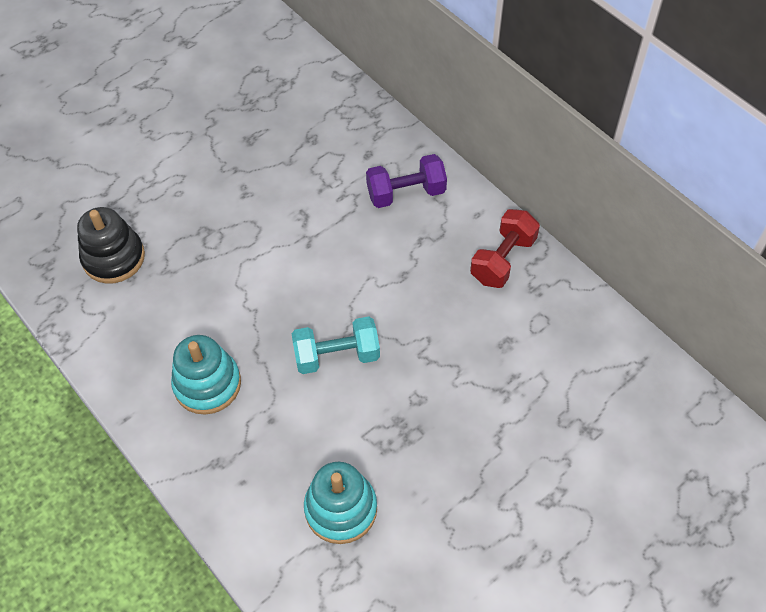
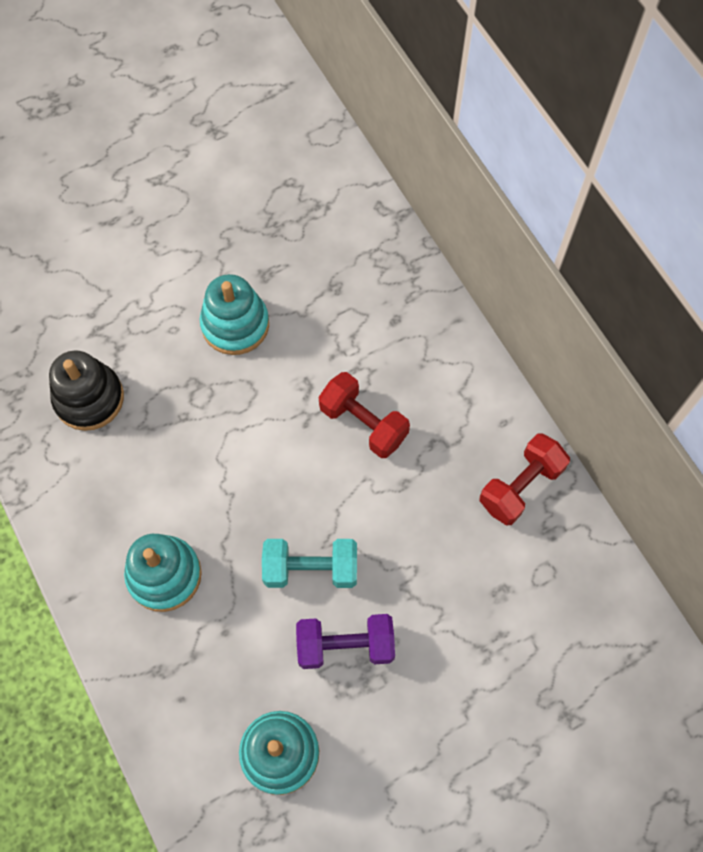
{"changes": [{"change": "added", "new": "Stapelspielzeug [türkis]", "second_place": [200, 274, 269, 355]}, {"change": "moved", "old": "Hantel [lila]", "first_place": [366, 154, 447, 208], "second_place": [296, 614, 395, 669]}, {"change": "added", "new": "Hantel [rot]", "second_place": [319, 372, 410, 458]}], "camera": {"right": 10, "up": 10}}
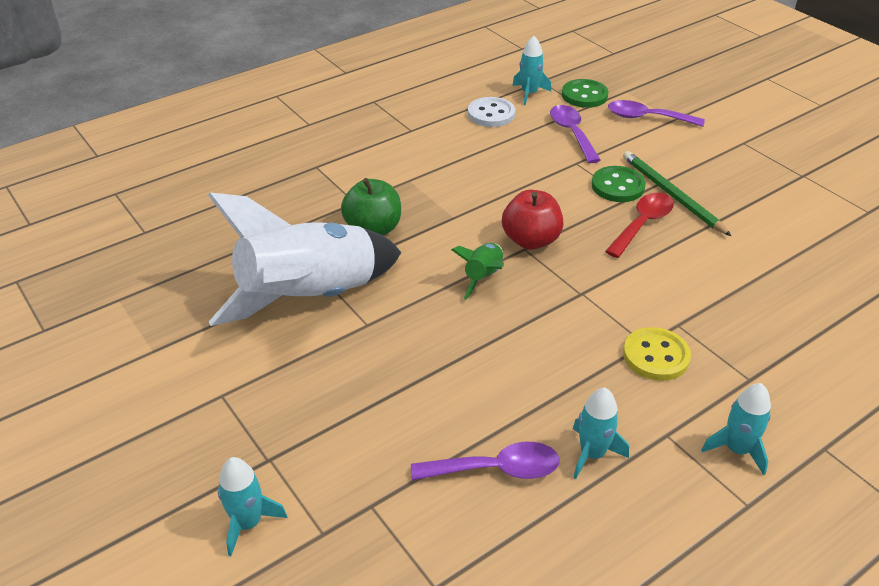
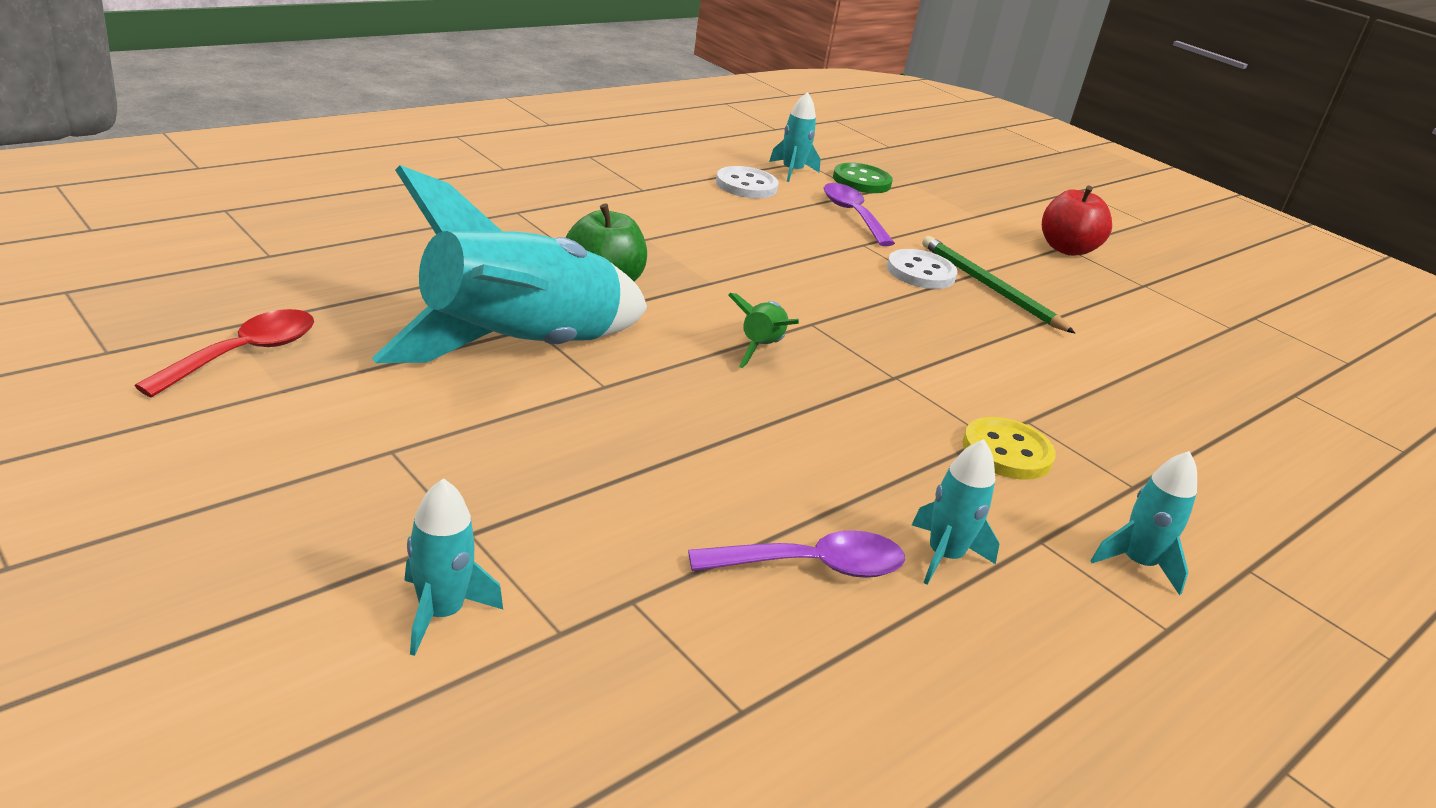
{"changes": [{"change": "moved", "old": "Löffel [rot]", "first_place": [605, 193, 674, 258], "second_place": [134, 309, 314, 398]}, {"change": "recoloured", "old": "Rakete [weiß]", "new": "Rakete [türkis]", "first_place": [208, 192, 402, 326], "second_place": [372, 165, 647, 363]}, {"change": "recoloured", "old": "Knopf [grün]", "new": "Knopf [weiß]", "first_place": [592, 166, 646, 202], "second_place": [887, 249, 957, 289]}, {"change": "moved", "old": "Apfel [rot]", "first_place": [502, 190, 564, 250], "second_place": [1042, 186, 1112, 256]}, {"change": "removed", "old": "Löffel [lila]", "first_place": [608, 100, 705, 127]}], "camera": {"right": -10, "up": -10}}
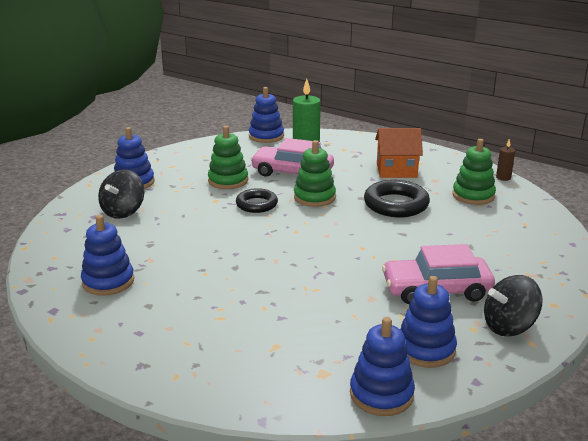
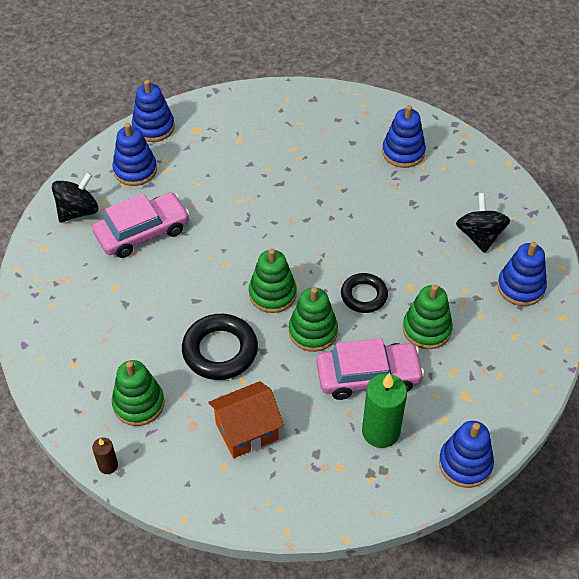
{"changes": [{"change": "added", "new": "Stapelspielzeug [grün]", "second_place": [249, 249, 297, 313]}], "camera": {"right": 155, "up": 25}}
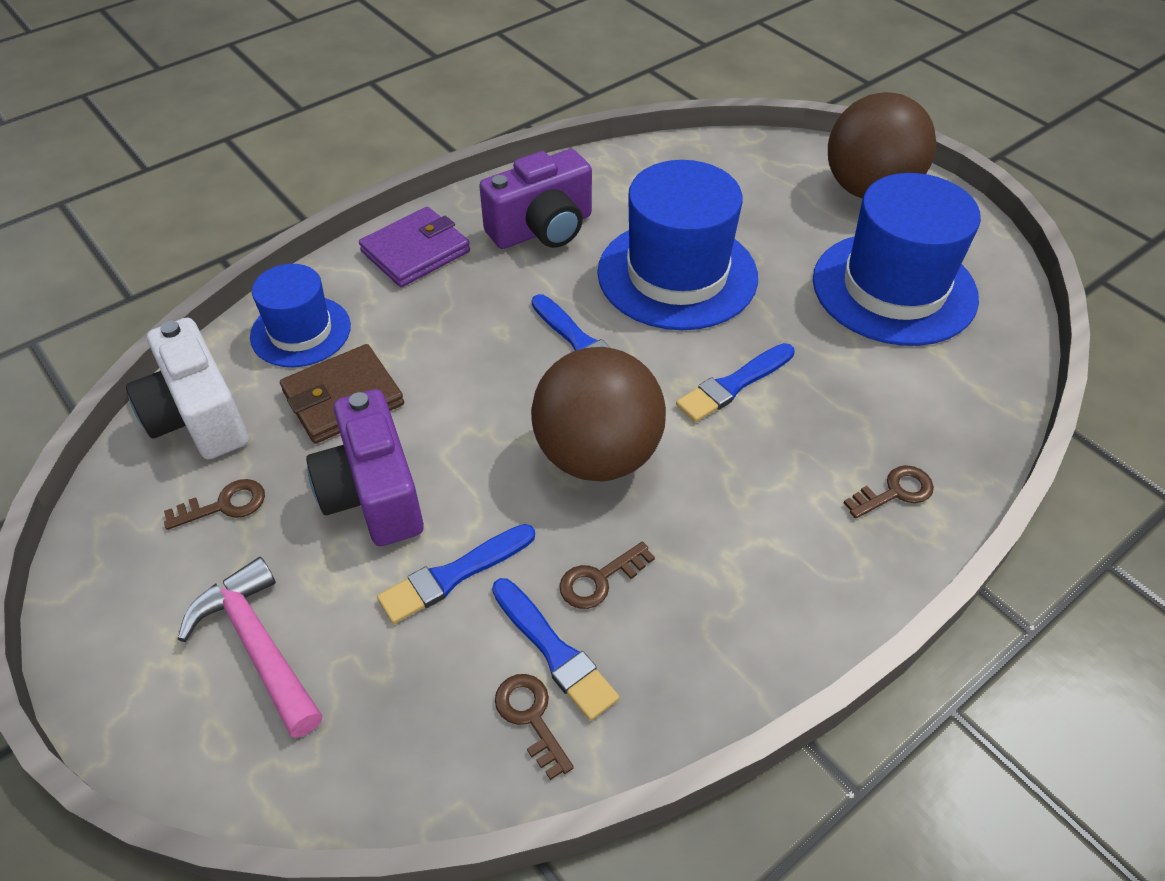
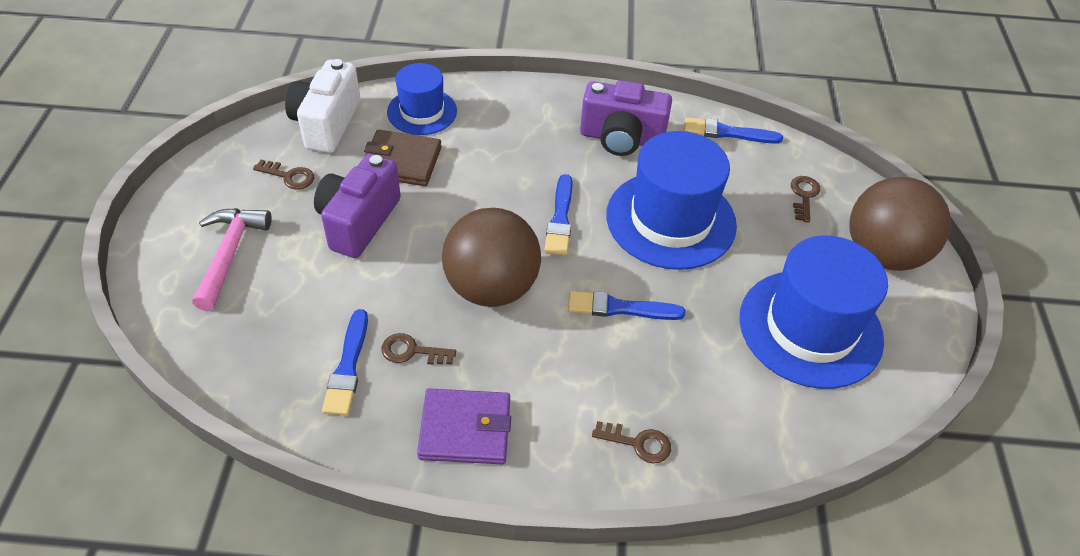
{"changes": [{"change": "moved", "old": "Geldbörse [lila]", "first_place": [359, 207, 470, 287], "second_place": [417, 388, 511, 464]}, {"change": "moved", "old": "Pinsel [blau]", "first_place": [377, 524, 535, 624], "second_place": [684, 117, 783, 144]}, {"change": "moved", "old": "Schlüssel [braun]", "first_place": [495, 674, 574, 780], "second_place": [791, 176, 820, 223]}], "camera": {"right": 40, "up": 0}}
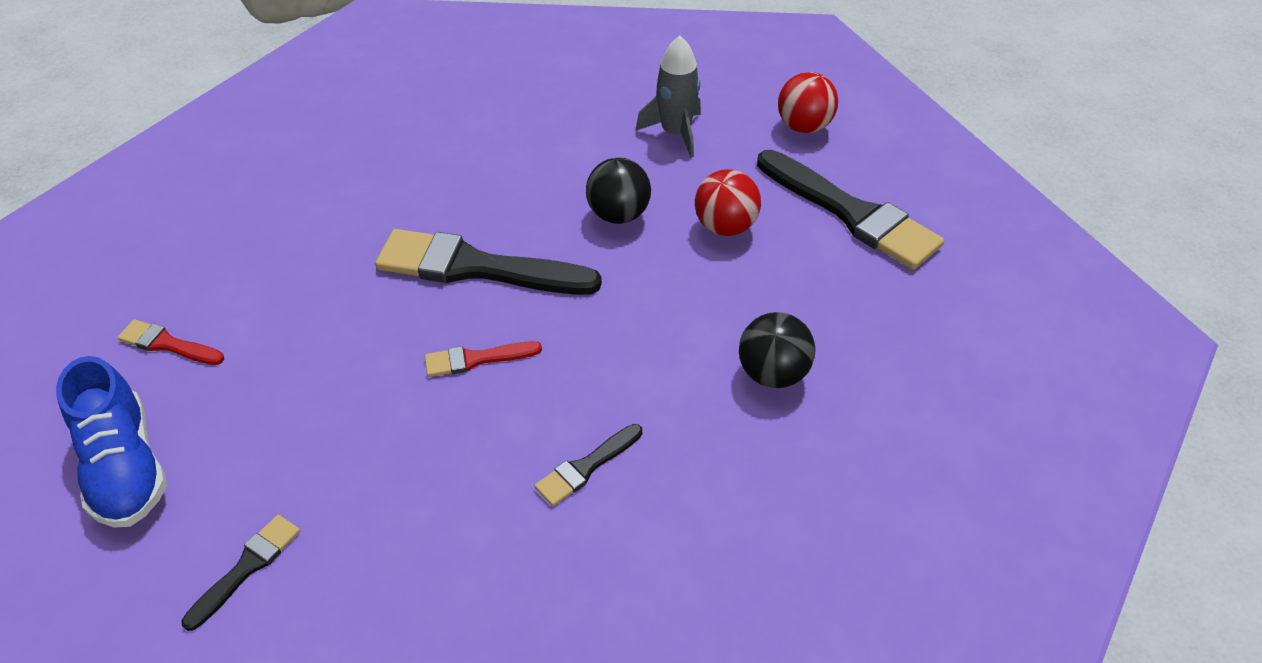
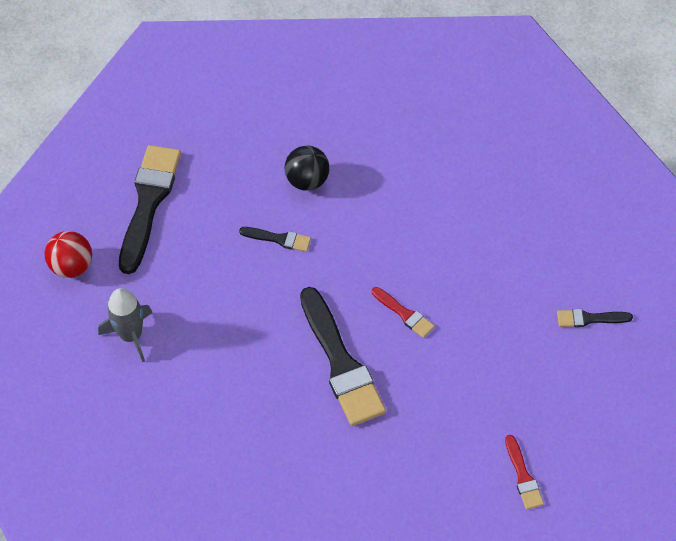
{"changes": [{"change": "moved", "old": "Pinsel [schwarz]", "first_place": [534, 424, 642, 506], "second_place": [239, 227, 311, 252]}, {"change": "removed", "old": "Schuh [blau]", "first_place": [56, 356, 167, 528]}, {"change": "removed", "old": "Ball [schwarz]", "first_place": [586, 158, 651, 224]}, {"change": "removed", "old": "Ball [rot]", "first_place": [695, 169, 761, 236]}], "camera": {"right": -125, "up": 10}}
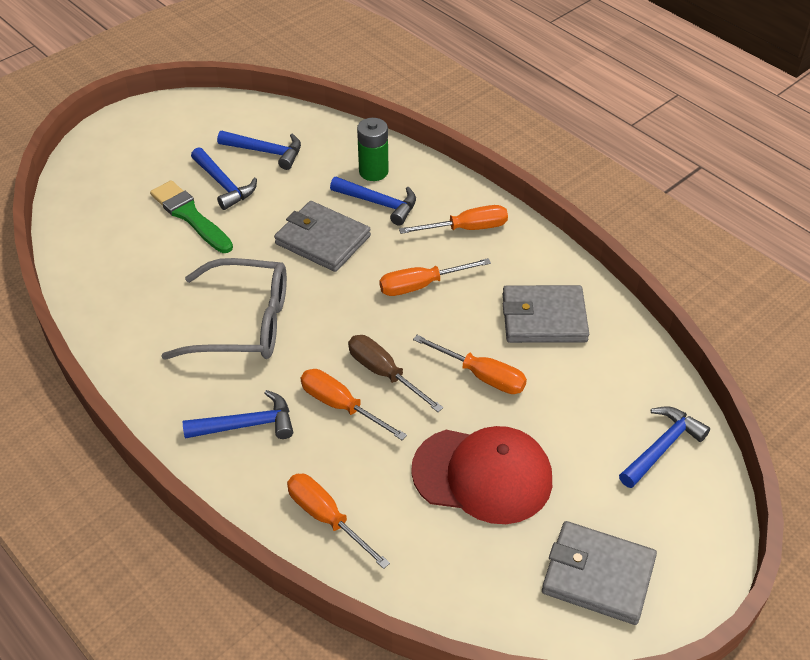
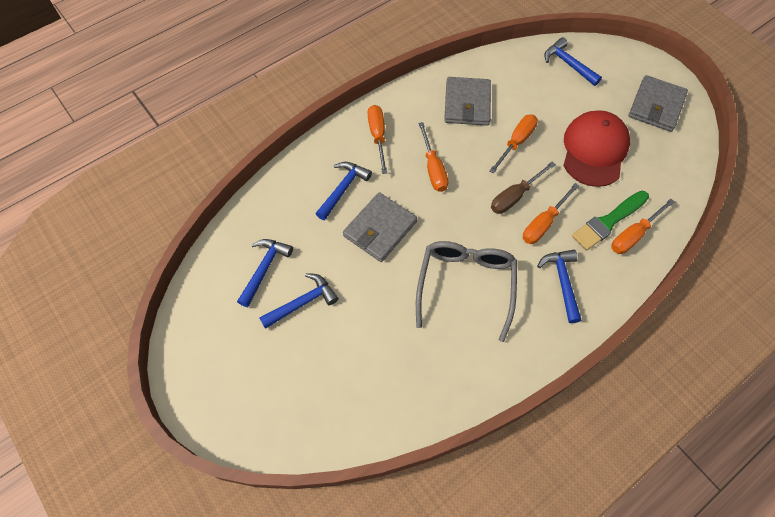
{"changes": [{"change": "moved", "old": "Pinsel [grün]", "first_place": [150, 180, 233, 253], "second_place": [572, 191, 649, 251]}, {"change": "removed", "old": "Batterie [grün]", "first_place": [357, 118, 389, 181]}], "camera": {"right": -85, "up": 15}}
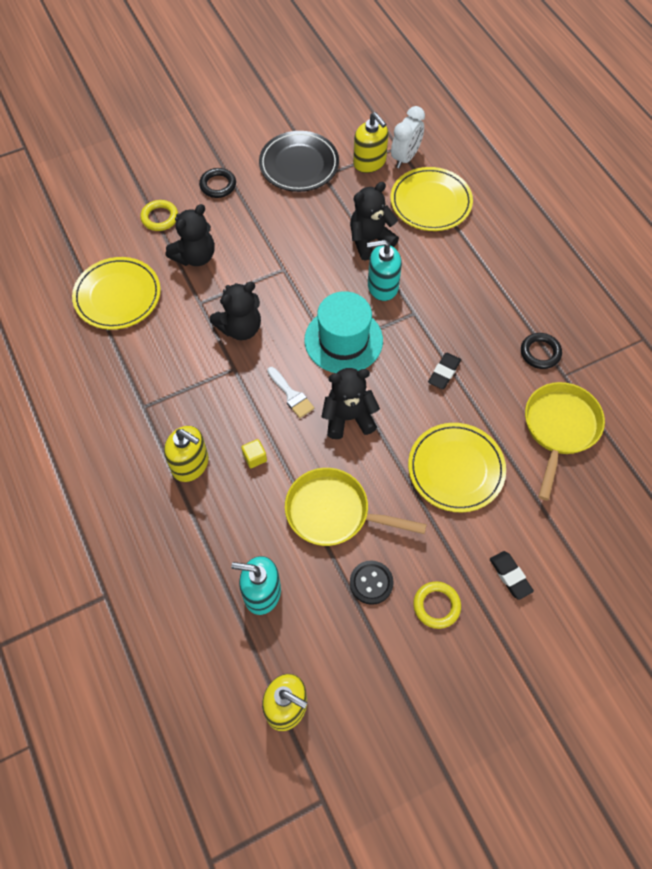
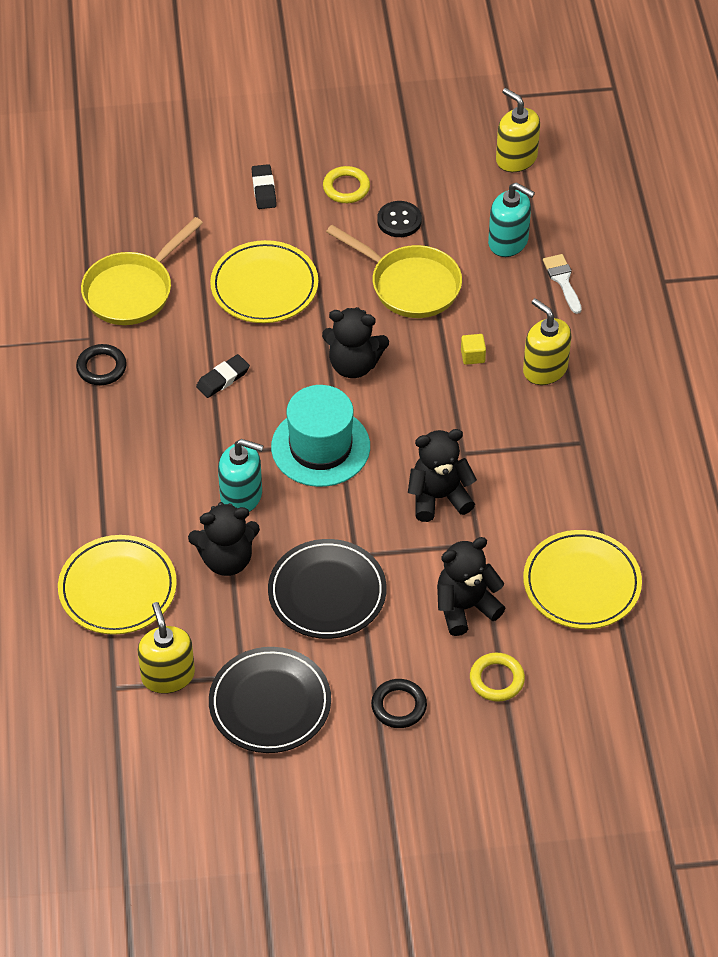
{"changes": [{"change": "added", "new": "Teller [schwarz]", "second_place": [268, 539, 387, 639]}, {"change": "moved", "old": "Pinsel [weiß]", "first_place": [267, 367, 314, 418], "second_place": [543, 254, 582, 314]}, {"change": "removed", "old": "Wecker [weiß]", "first_place": [391, 106, 425, 168]}], "camera": {"right": -160, "up": -10}}
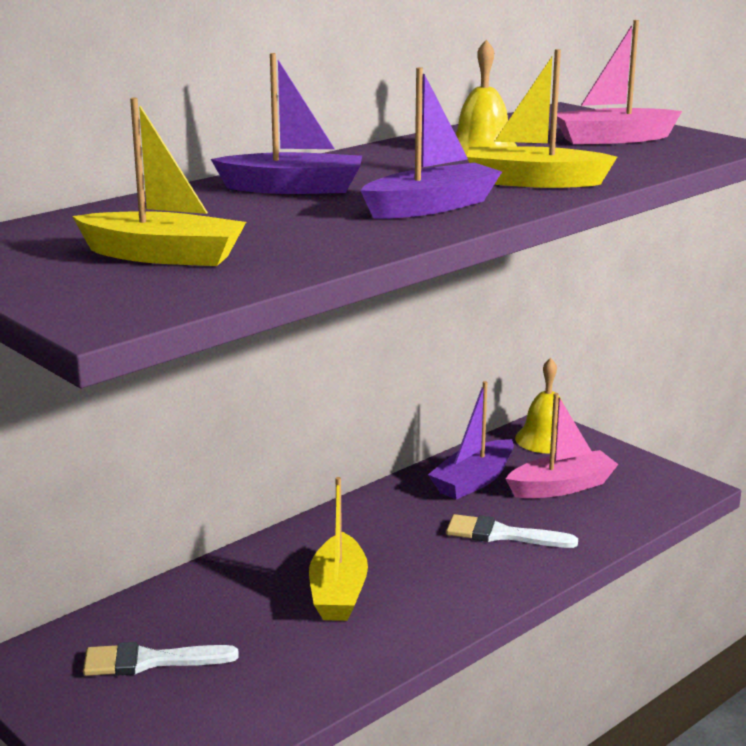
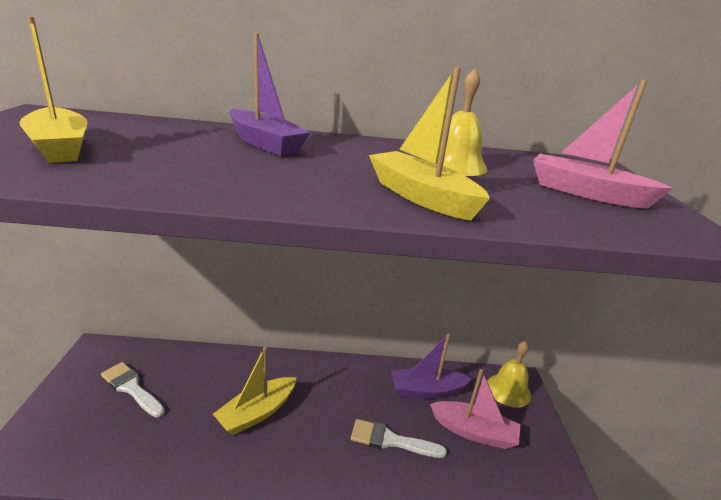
{"changes": [{"change": "turned", "old": "Pinsel [weiß]", "first_place": [446, 514, 578, 548], "second_place": [351, 419, 447, 458], "degrees": -45}, {"change": "removed", "old": "Boot [lila]", "first_place": [360, 67, 502, 219]}], "camera": {"right": 40, "up": 5}}
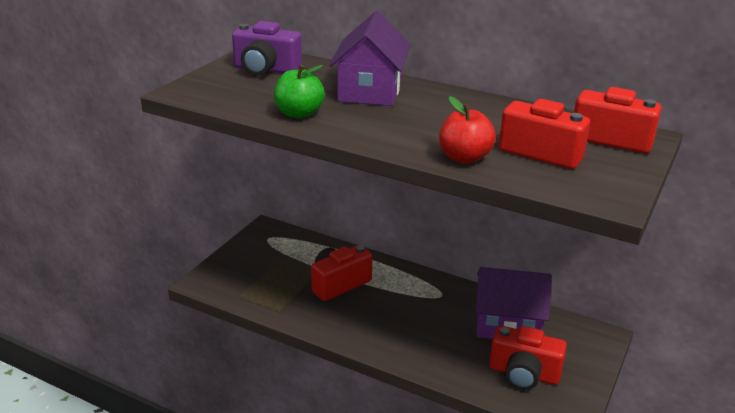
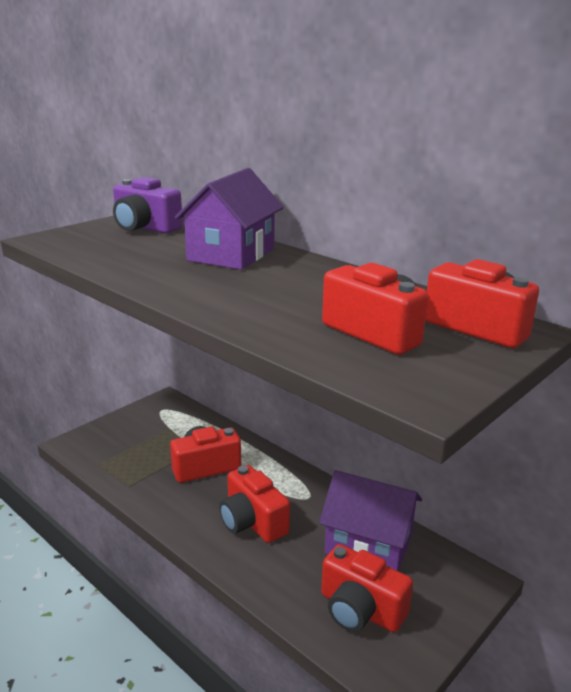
{"changes": [{"change": "added", "new": "Kamera [rot]", "second_place": [219, 465, 290, 543]}, {"change": "removed", "old": "Apfel [grün]", "first_place": [274, 65, 325, 118]}, {"change": "removed", "old": "Apfel [rot]", "first_place": [439, 96, 496, 164]}], "camera": {"right": 15, "up": -5}}
